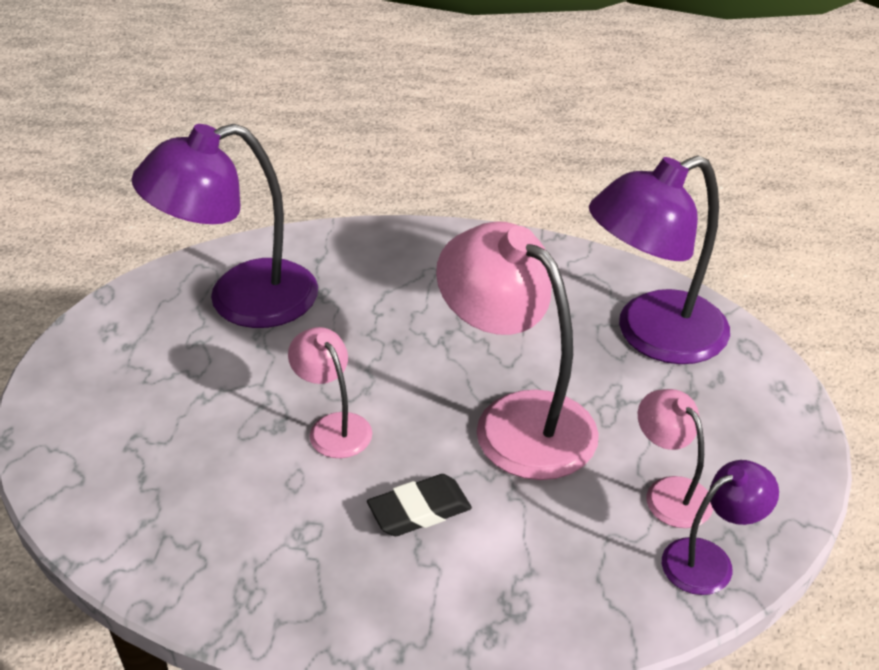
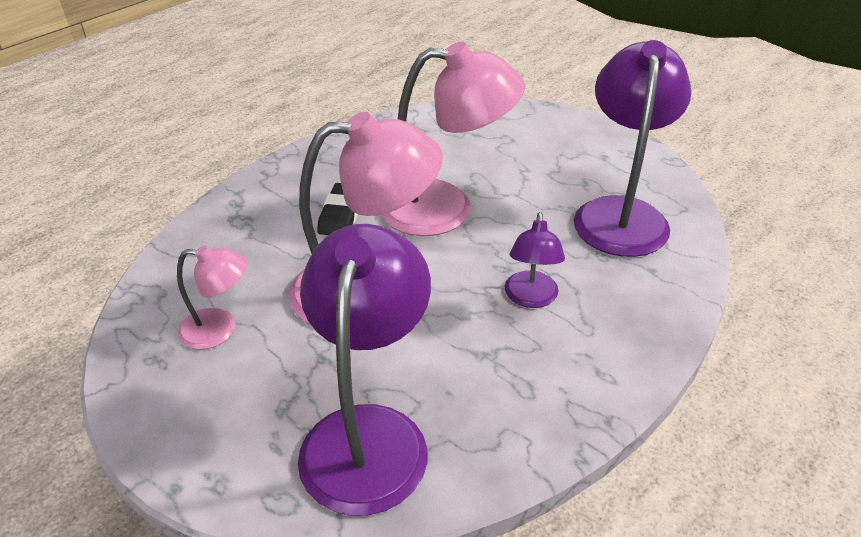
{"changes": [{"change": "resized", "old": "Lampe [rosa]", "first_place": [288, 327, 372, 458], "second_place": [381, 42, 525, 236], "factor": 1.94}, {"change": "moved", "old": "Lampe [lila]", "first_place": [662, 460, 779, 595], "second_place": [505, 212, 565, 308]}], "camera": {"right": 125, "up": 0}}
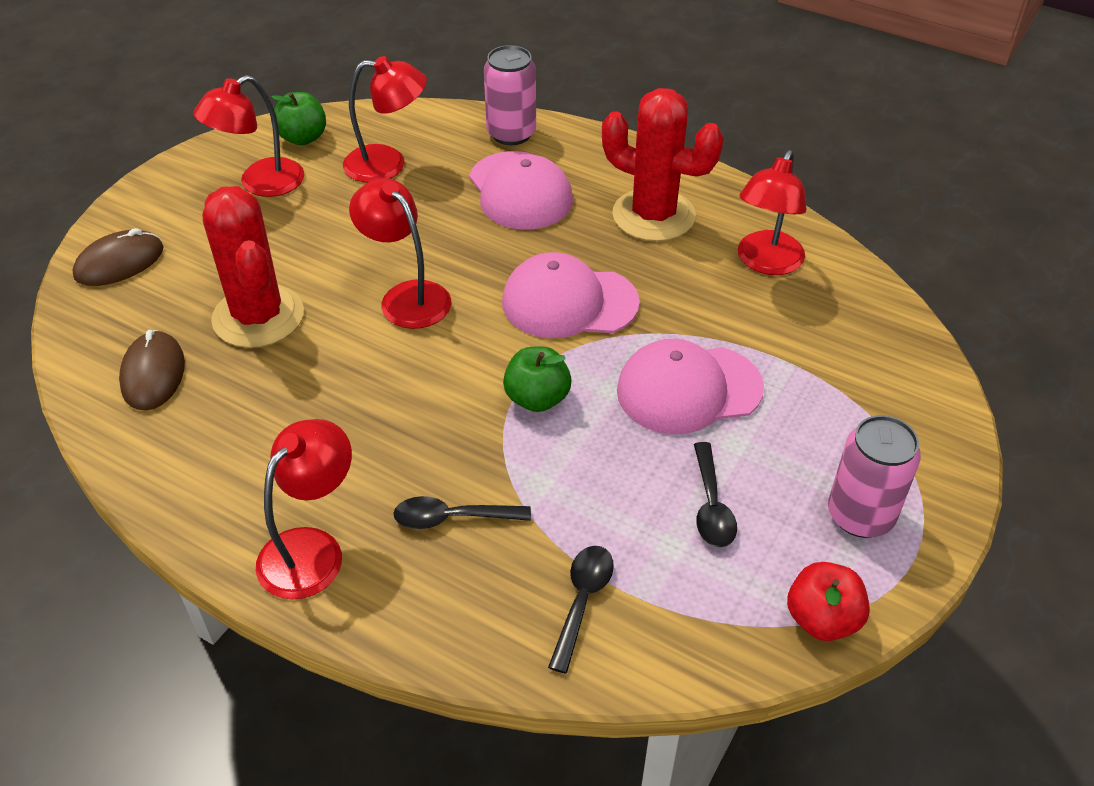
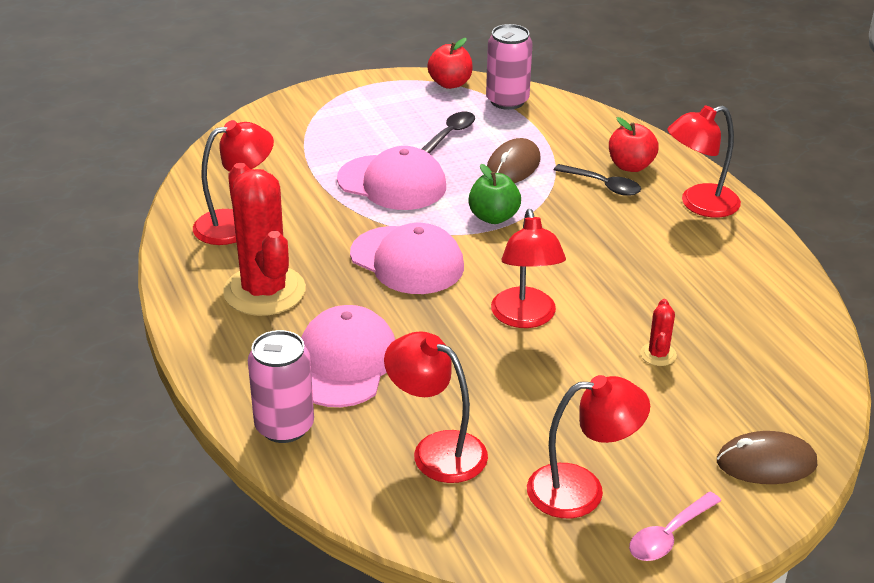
{"changes": [{"change": "moved", "old": "Dose [rosa]", "first_place": [828, 415, 921, 538], "second_place": [486, 24, 533, 110]}, {"change": "moved", "old": "Computermaus [braun]", "first_place": [119, 330, 185, 410], "second_place": [487, 138, 541, 183]}, {"change": "added", "new": "Apfel [rot]", "second_place": [609, 117, 659, 172]}, {"change": "added", "new": "Löffel [rosa]", "second_place": [629, 492, 721, 561]}, {"change": "resized", "old": "Kaktus [rot]", "first_place": [203, 186, 304, 348], "second_place": [640, 299, 677, 366], "factor": 0.42}, {"change": "removed", "old": "Apfel [grün]", "first_place": [271, 92, 326, 145]}, {"change": "removed", "old": "Löffel [schwarz]", "first_place": [548, 546, 614, 673]}], "camera": {"right": -145, "up": -10}}
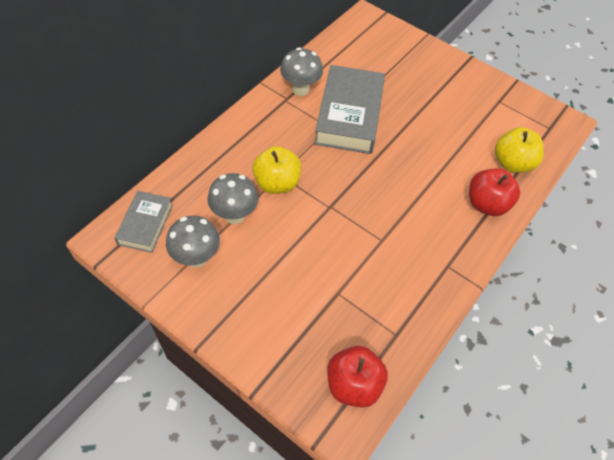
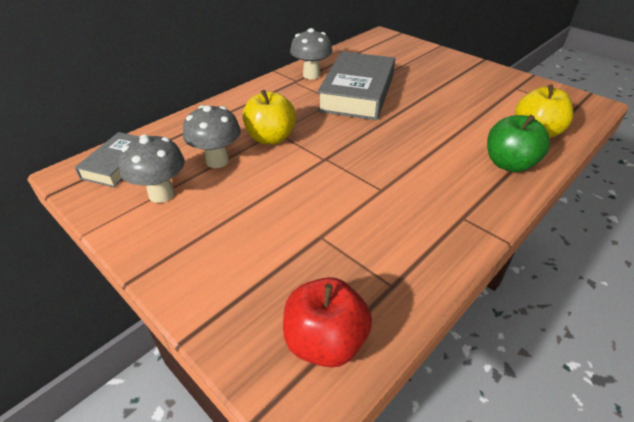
{"changes": [{"change": "recoloured", "old": "Apfel [rot]", "new": "Apfel [grün]", "first_place": [469, 168, 520, 216], "second_place": [487, 115, 550, 172]}], "camera": {"right": 10, "up": -15}}
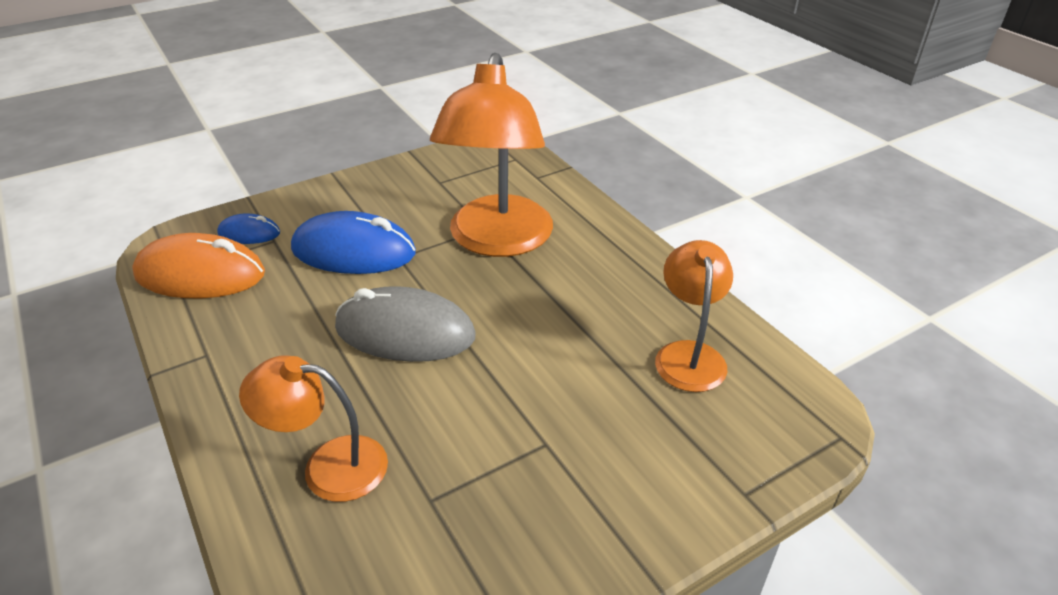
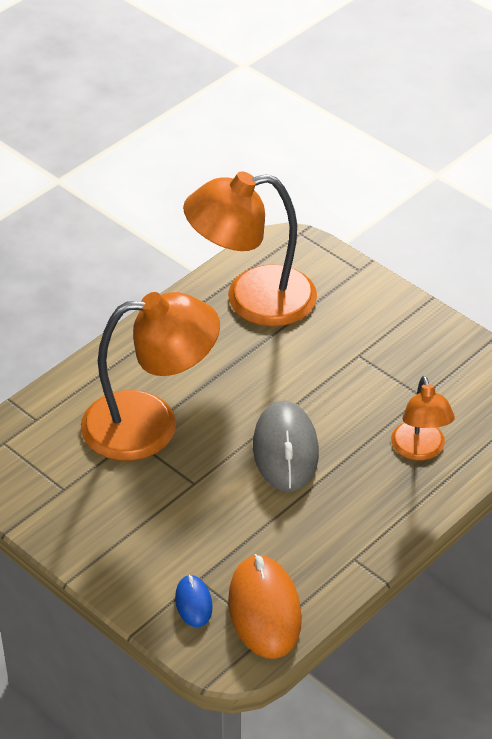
{"changes": [{"change": "resized", "old": "Lampe [orange]", "first_place": [655, 240, 733, 392], "second_place": [183, 172, 317, 327], "factor": 1.79}, {"change": "removed", "old": "Computermaus [blau]", "first_place": [291, 211, 416, 274]}], "camera": {"right": -105, "up": 5}}
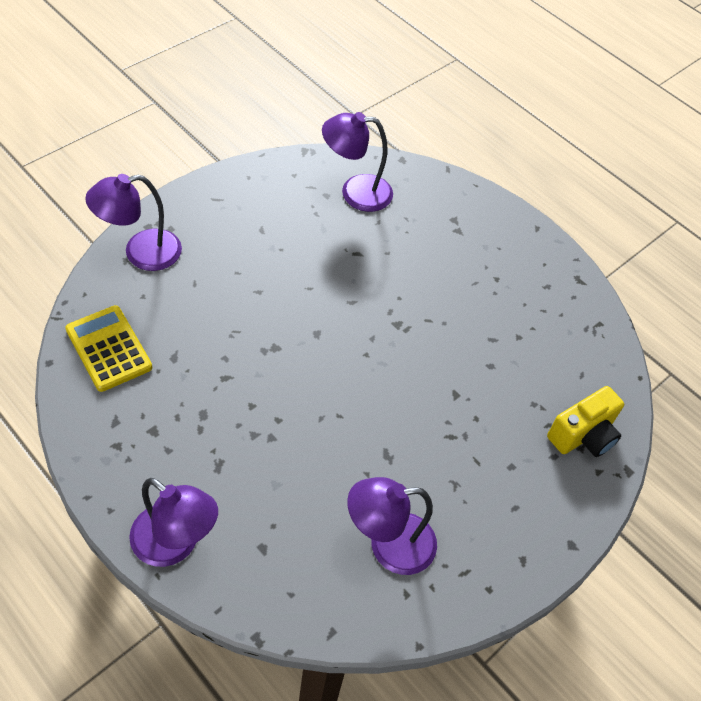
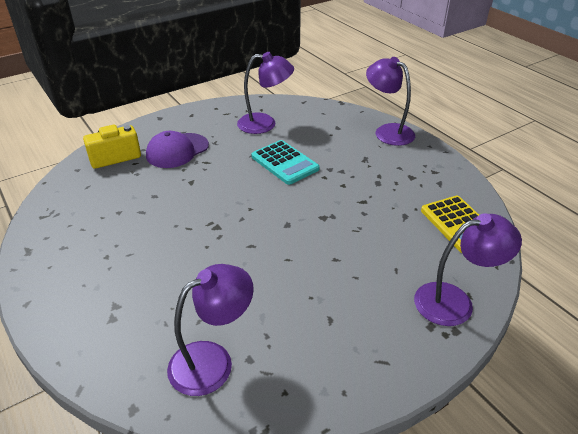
{"changes": [{"change": "added", "new": "Kappe [lila]", "second_place": [146, 131, 209, 168]}, {"change": "turned", "old": "Lampe [lila]", "first_place": [322, 112, 393, 212], "second_place": [167, 264, 254, 396], "degrees": -45}, {"change": "added", "new": "Taschenrechner [türkis]", "second_place": [251, 140, 320, 185]}], "camera": {"right": -165, "up": -15}}
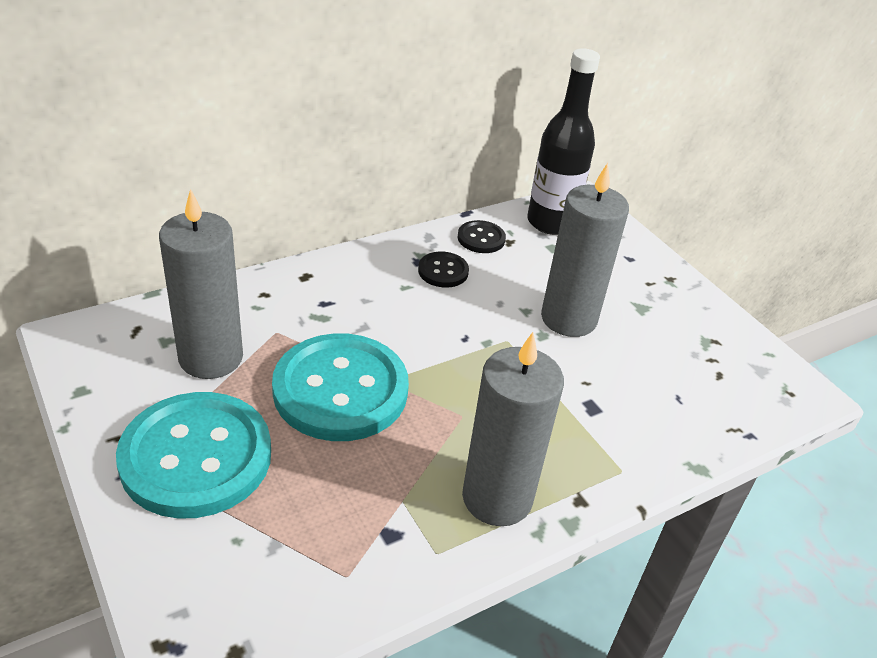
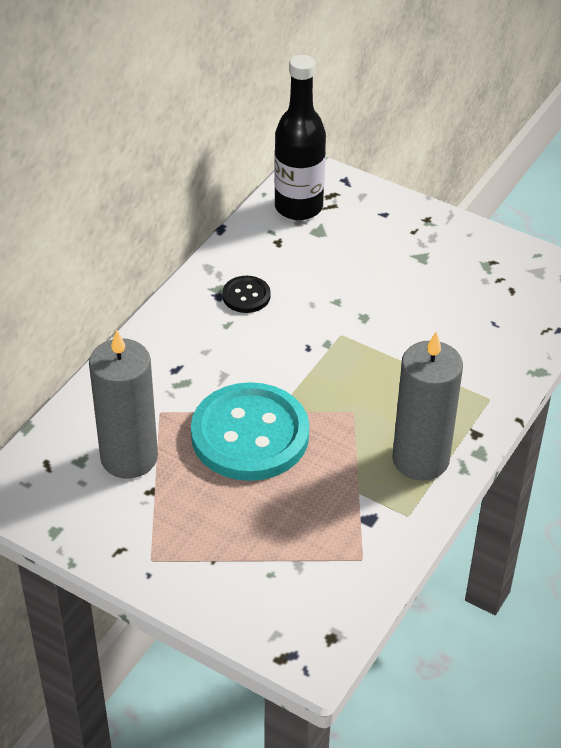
{"changes": [{"change": "removed", "old": "Knopf [türkis]", "first_place": [116, 392, 271, 519]}, {"change": "removed", "old": "Knopf [schwarz]", "first_place": [458, 220, 506, 253]}, {"change": "removed", "old": "Kerze [grau]", "first_place": [541, 163, 629, 337]}], "camera": {"right": -25, "up": 5}}
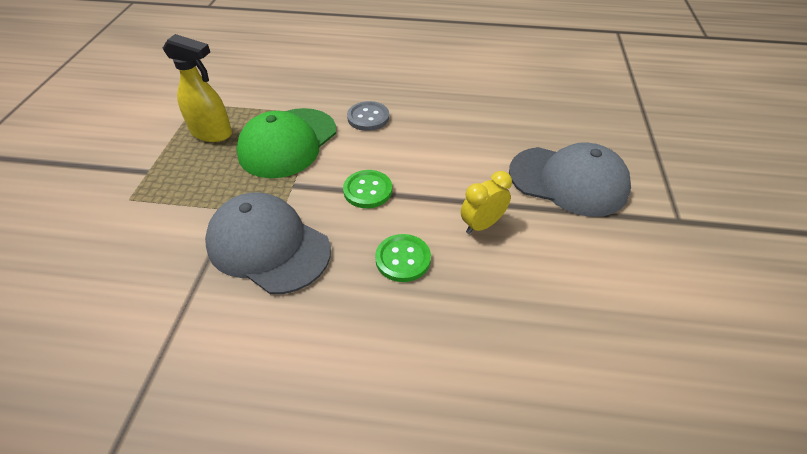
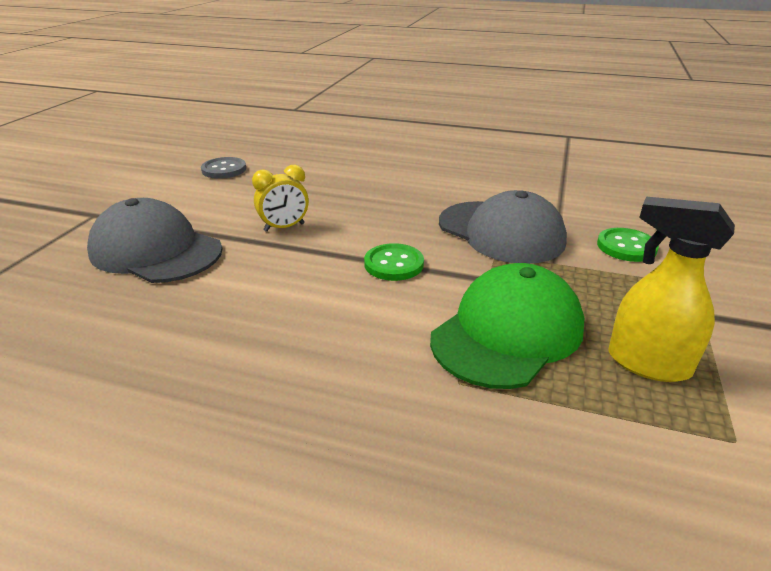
{"changes": [{"change": "moved", "old": "Knopf [grau]", "first_place": [347, 101, 389, 131], "second_place": [201, 157, 246, 179]}, {"change": "moved", "old": "Knopf [grün]", "first_place": [375, 234, 431, 282], "second_place": [597, 228, 659, 262]}], "camera": {"right": -170, "up": -15}}
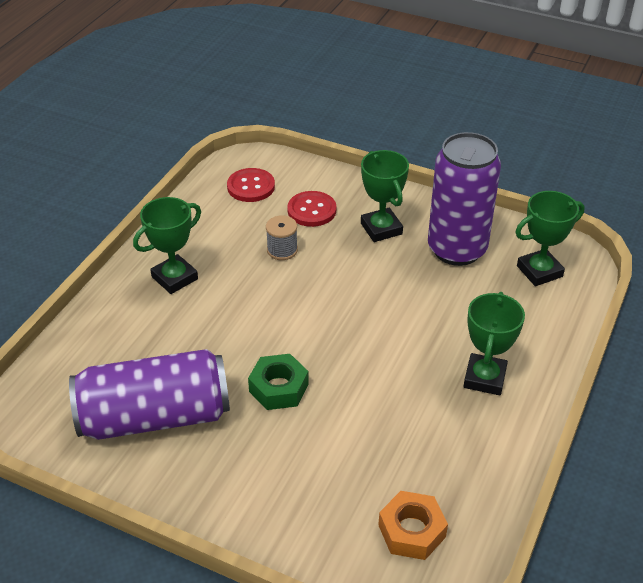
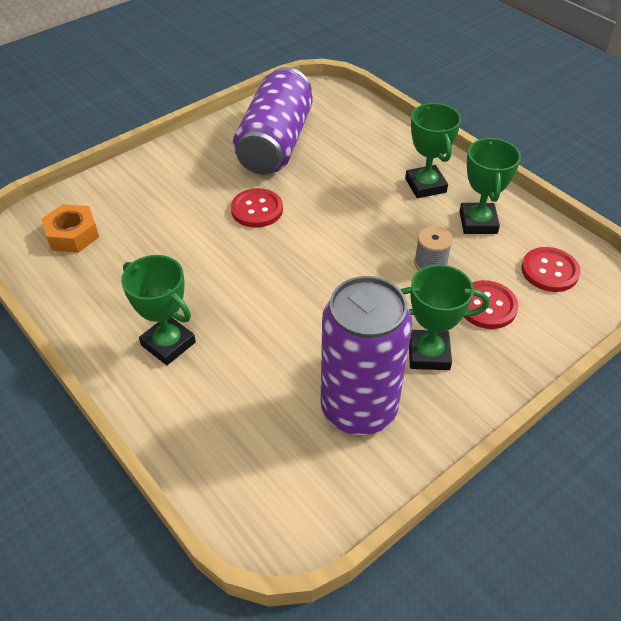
{"changes": [{"change": "replaced", "old": "Sechskantmutter [grün]", "new": "Knopf [rot]", "first_place": [248, 354, 309, 410], "second_place": [231, 188, 283, 228]}, {"change": "moved", "old": "Pokal [grün]", "first_place": [515, 191, 584, 286], "second_place": [459, 138, 521, 234]}], "camera": {"right": 115, "up": 5}}
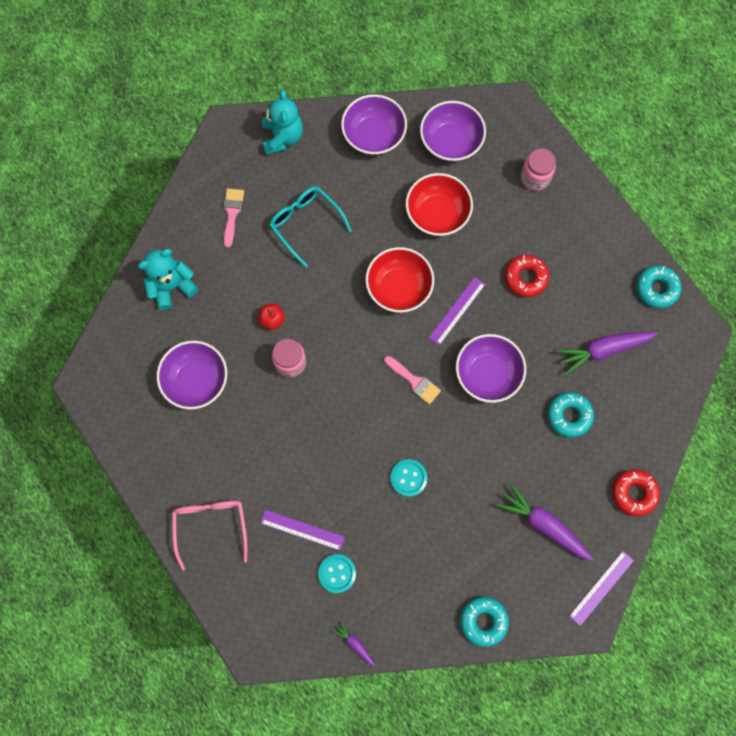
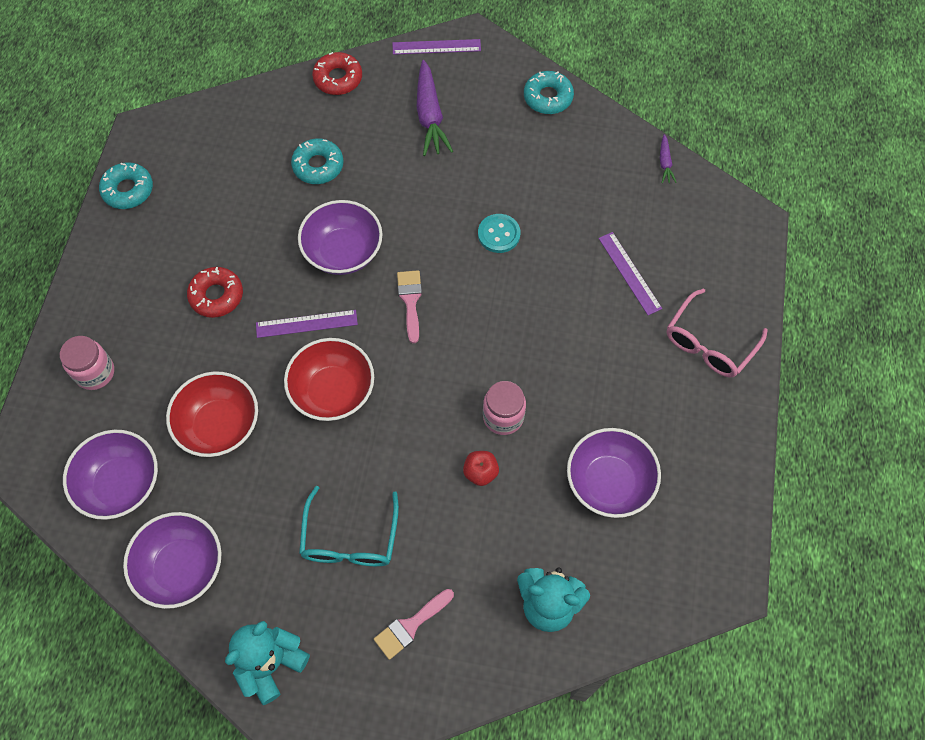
{"changes": [{"change": "removed", "old": "Knopf [türkis]", "first_place": [318, 554, 356, 593]}, {"change": "removed", "old": "Karotte [lila]", "first_place": [556, 332, 658, 375]}], "camera": {"right": -135, "up": -10}}
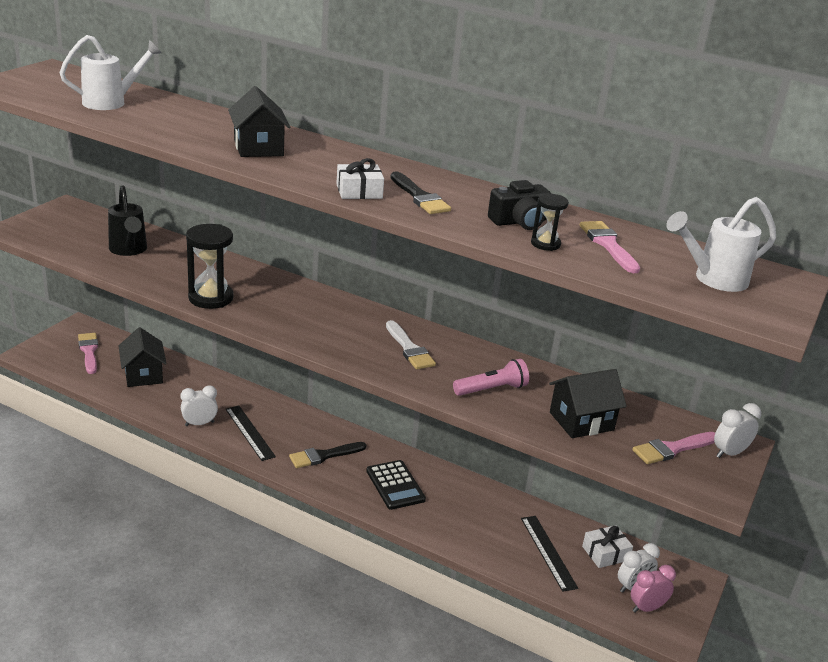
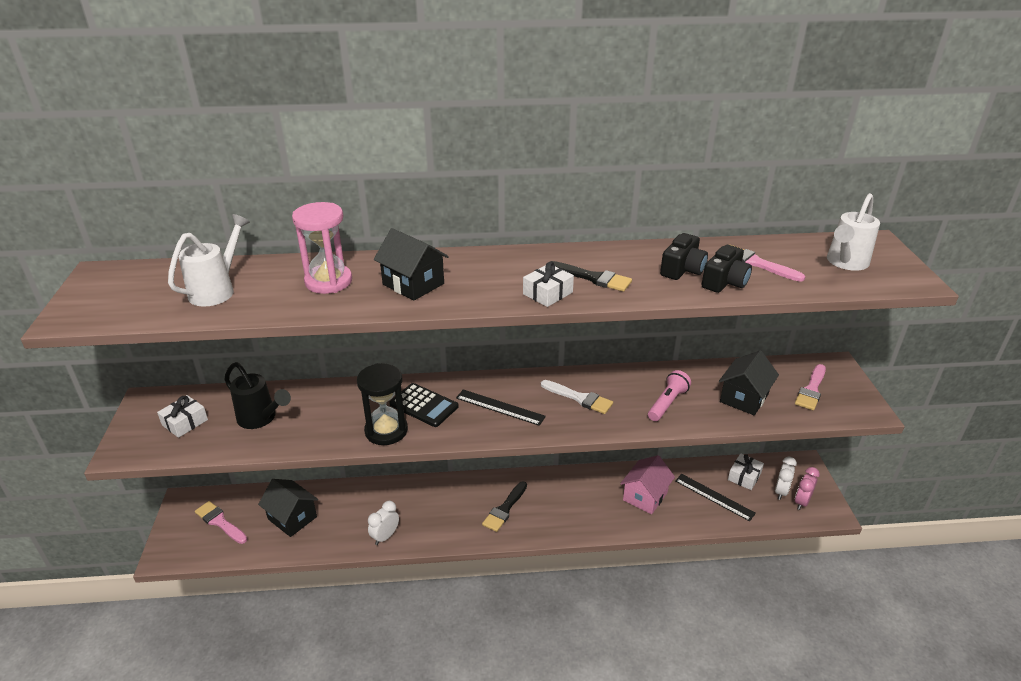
{"changes": [{"change": "added", "new": "Geschenk [weiß]", "second_place": [157, 395, 208, 438]}, {"change": "added", "new": "Sanduhr [rosa]", "second_place": [292, 202, 352, 294]}, {"change": "moved", "old": "Taschenrechner [schwarz]", "first_place": [366, 460, 426, 510], "second_place": [389, 383, 459, 427]}, {"change": "moved", "old": "Lineal [schwarz]", "first_place": [226, 405, 276, 461], "second_place": [456, 389, 546, 426]}, {"change": "added", "new": "Haus [rosa]", "second_place": [620, 455, 675, 514]}, {"change": "replaced", "old": "Sanduhr [schwarz]", "new": "Kamera [schwarz]", "first_place": [531, 194, 569, 251], "second_place": [701, 245, 752, 293]}, {"change": "removed", "old": "Wecker [weiß]", "first_place": [714, 403, 761, 458]}], "camera": {"right": -30, "up": 5}}
